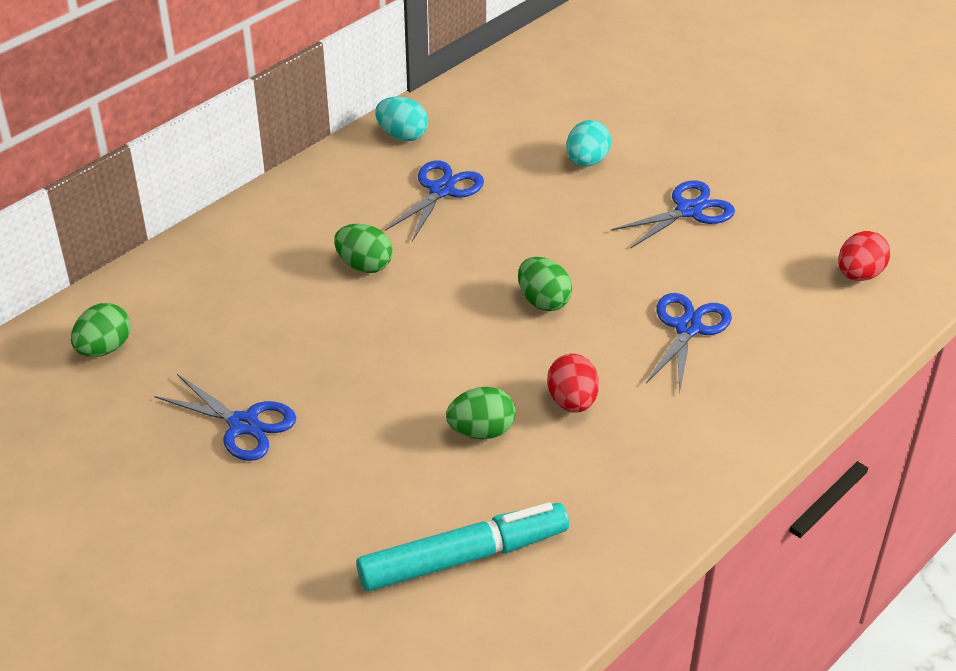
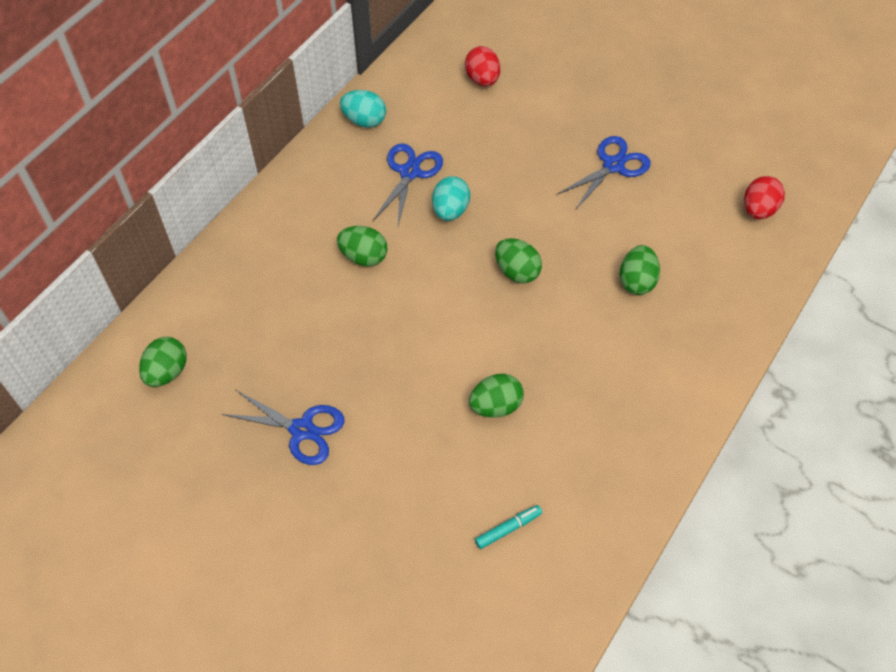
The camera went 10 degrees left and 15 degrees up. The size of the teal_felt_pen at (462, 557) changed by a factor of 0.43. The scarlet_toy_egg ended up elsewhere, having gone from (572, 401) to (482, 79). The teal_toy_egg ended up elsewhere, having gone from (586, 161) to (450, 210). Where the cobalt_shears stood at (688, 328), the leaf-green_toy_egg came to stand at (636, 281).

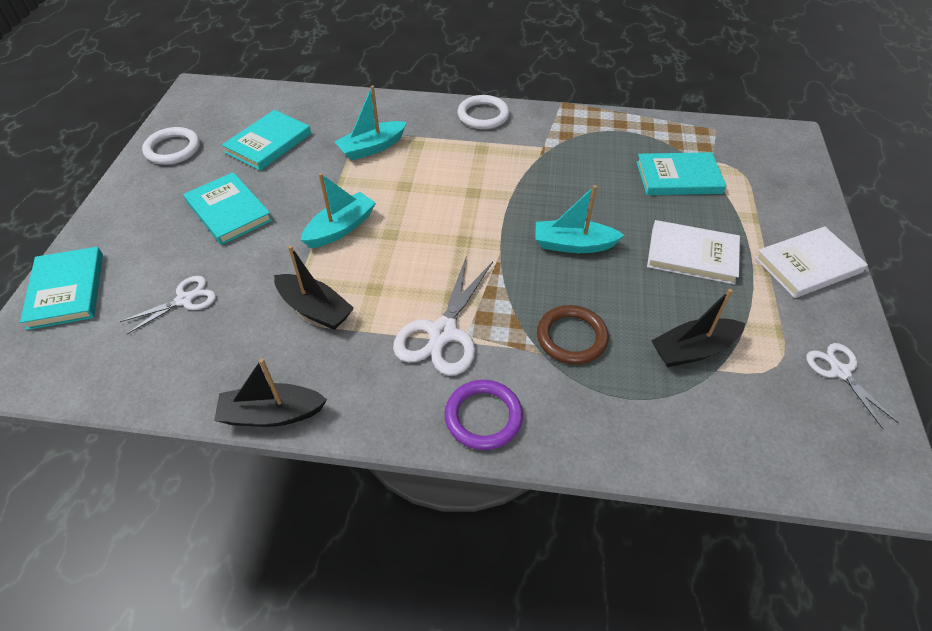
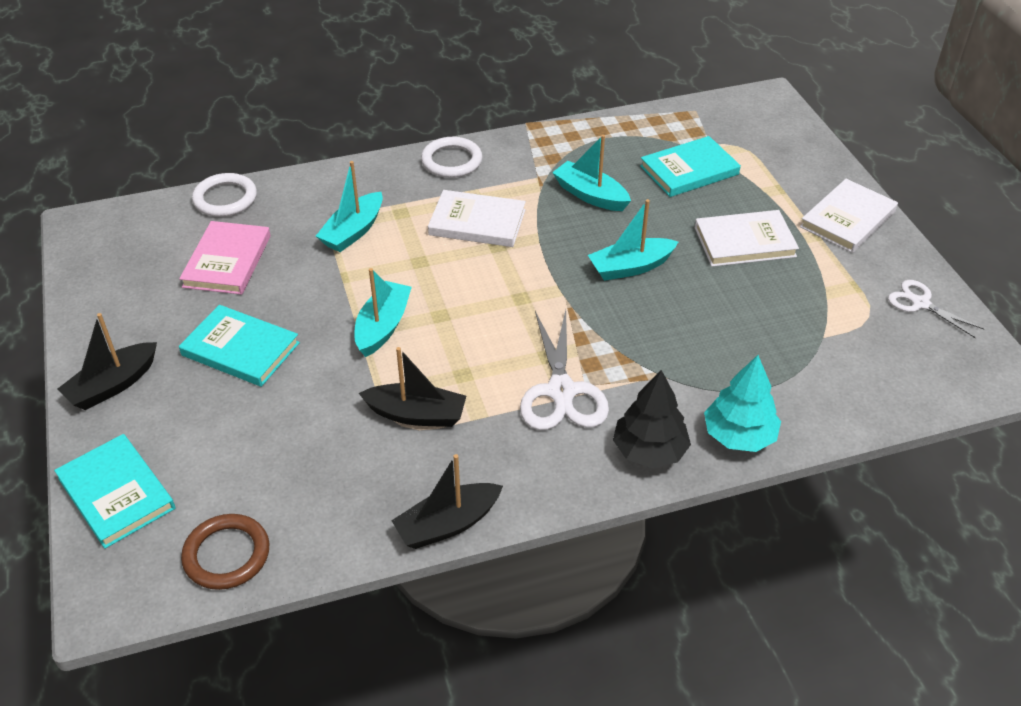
The camera went 25 degrees left and 5 degrees down. The second view lost the snow-white_shears at (185, 300). The snow-white_hoop ended up elsewhere, having gone from (173, 149) to (225, 198). What was the teal_hardcover at (268, 143) turned into the rose-pink_hardcover at (227, 261). Where the purple_hoop stood at (483, 417), the black_tree came to stand at (649, 451). The dark_brown_hoop ended up elsewhere, having gone from (571, 337) to (227, 555). The black_sailboat ended up elsewhere, having gone from (693, 350) to (113, 385). The second view gained the snow-white_hardcover at (477, 222). The second view gained the teal_sailboat at (590, 195). The second view gained the teal_tree at (739, 436).

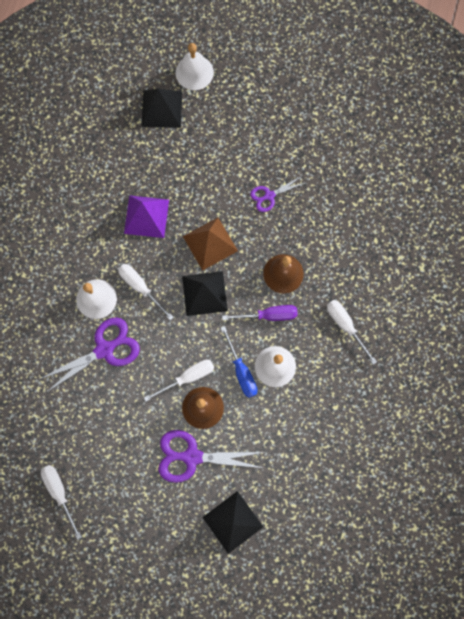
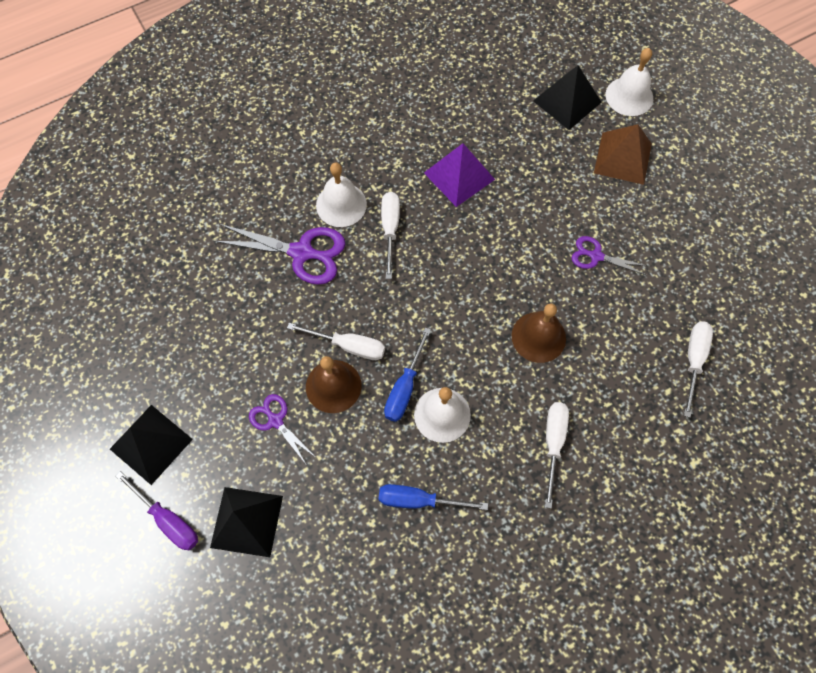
The camera went 45 degrees right and 10 degrees down. The snow-white_flat_screwdriver ended up elsewhere, having gone from (59, 492) to (693, 360). The size of the purple_shears at (191, 456) changed by a factor of 0.57. The black_pyramid ended up elsewhere, having gone from (204, 293) to (151, 444). The dark_brown_pyramid ended up elsewhere, having gone from (210, 243) to (622, 158). The purple_flat_screwdriver ended up elsewhere, having gone from (269, 315) to (168, 520). The second view gained the cobalt_flat_screwdriver at (419, 500).

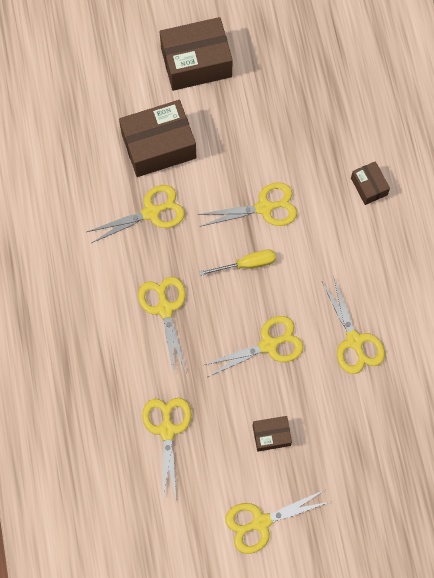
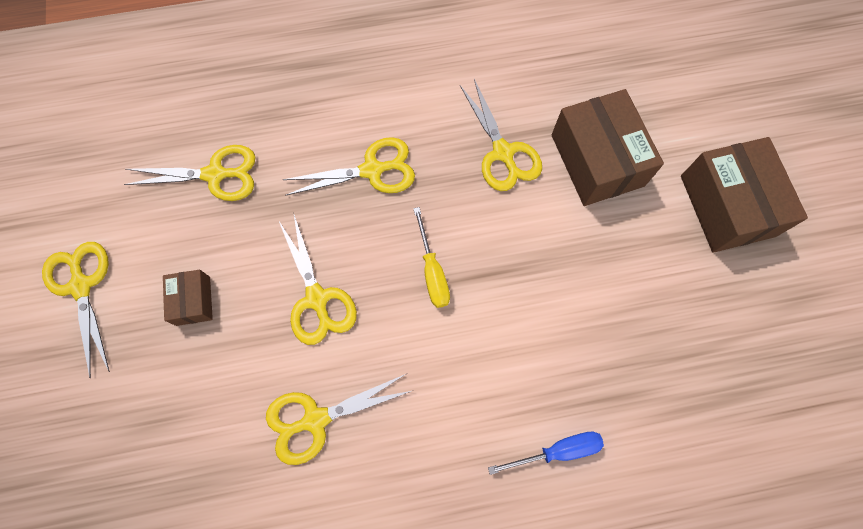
The camera went 90 degrees right and 0 degrees up. The second view lost the yellow_shears at (264, 207). Where the dark_brown_parcel stood at (369, 186), the cobalt_flat_screwdriver came to stand at (557, 451).

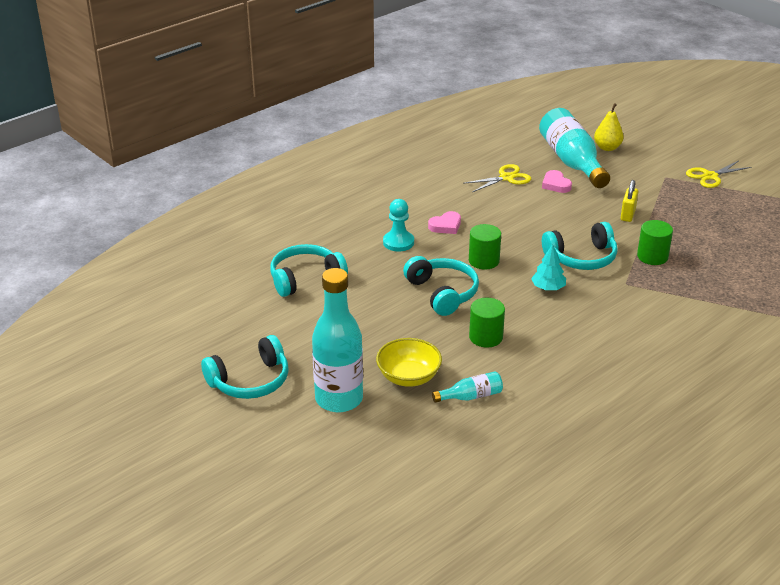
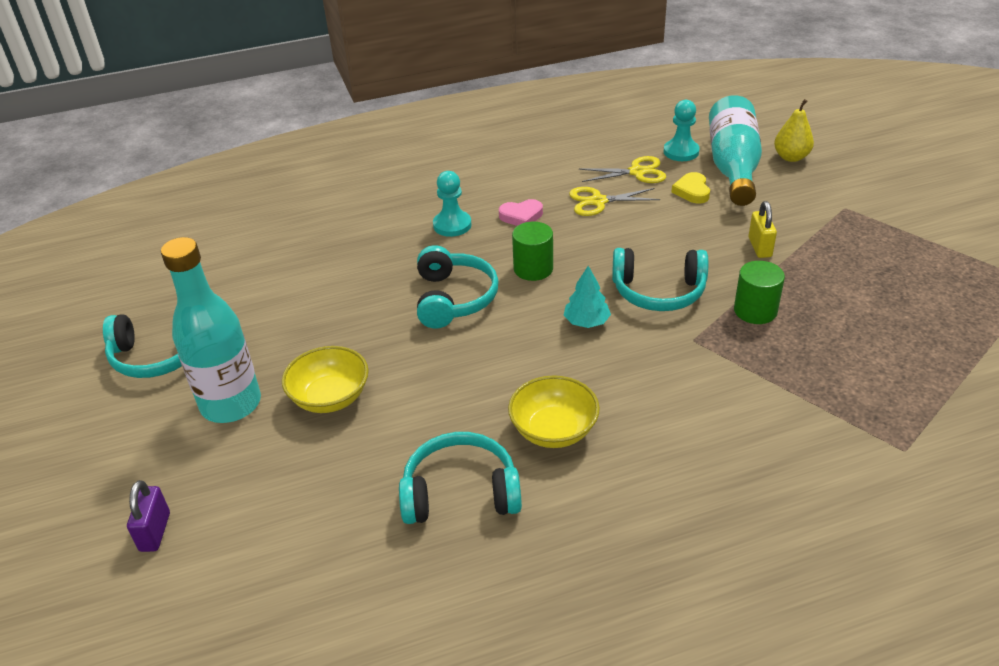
The camera went 25 degrees right and 5 degrees up. The teal_headphones ended up elsewhere, having gone from (305, 278) to (460, 492). The second view lost the teal_bottle at (471, 396). The second view lost the leaf-green_solid_cylinder at (485, 337). What was the rose-pink_heart_shape at (556, 184) turned into the yellow_heart_shape at (692, 191). The yellow_small_lock at (628, 214) ended up facing another way, 45 degrees counterclockwise from before. The yellow_shears ended up elsewhere, having gone from (710, 176) to (598, 201). The second view gained the purple_small_lock at (155, 532). The second view gained the yellow_bowl at (553, 430). The second view gained the teal_game_pawn at (681, 152).

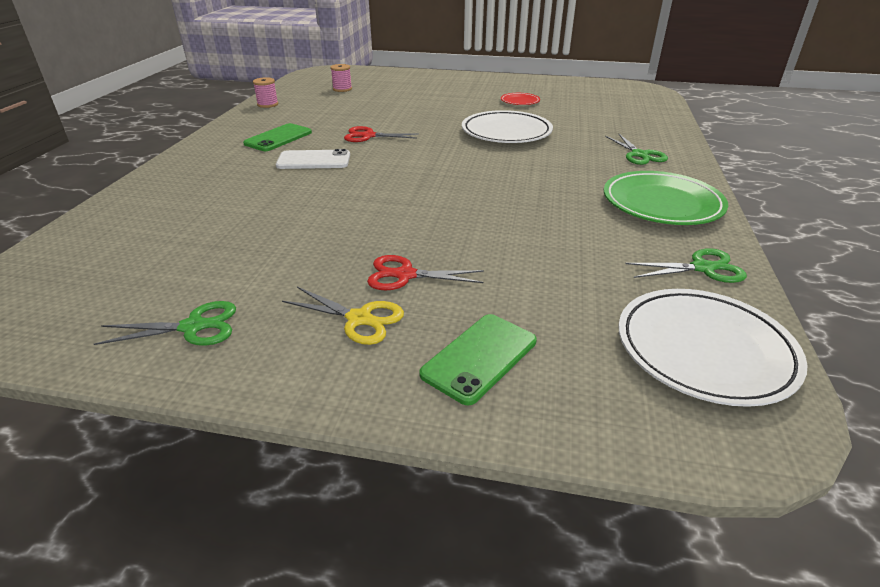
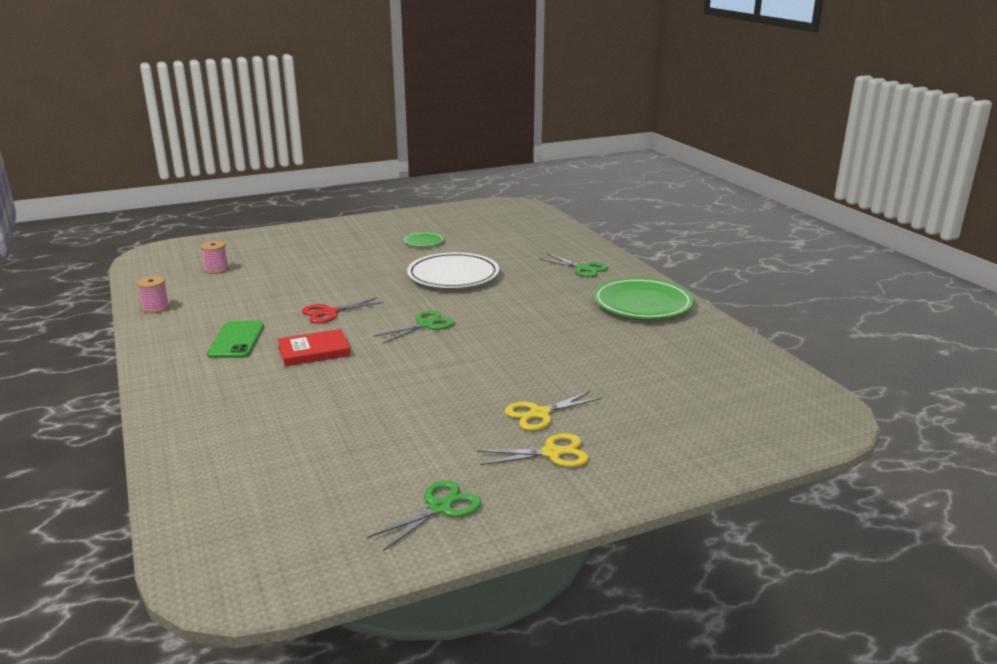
The camera went 35 degrees left and 10 degrees down. Where the snow-white_smartphone stood at (314, 160), the scarlet_hardcover came to stand at (314, 351). What was the scarlet_shears at (405, 275) turned into the yellow_shears at (539, 414). The second view lost the leaf-green_smartphone at (479, 357). What was the scarlet_dinner_plate at (520, 101) turned into the leaf-green_dinner_plate at (423, 242). The second view lost the snow-white_dinner_plate at (704, 350). The leaf-green_shears ended up elsewhere, having gone from (703, 268) to (425, 325).

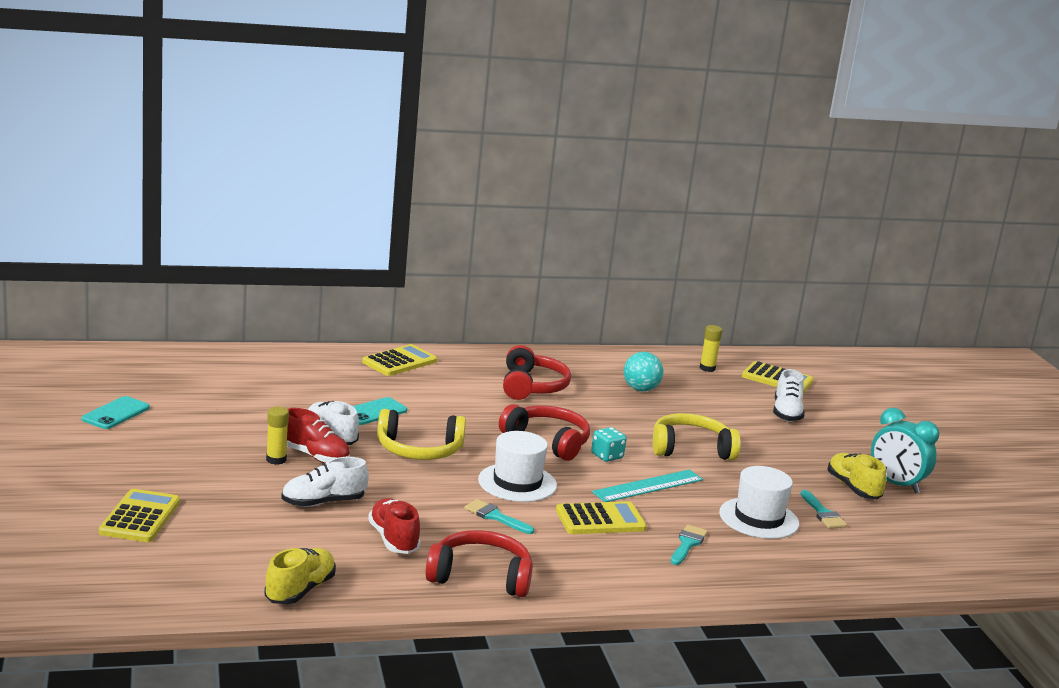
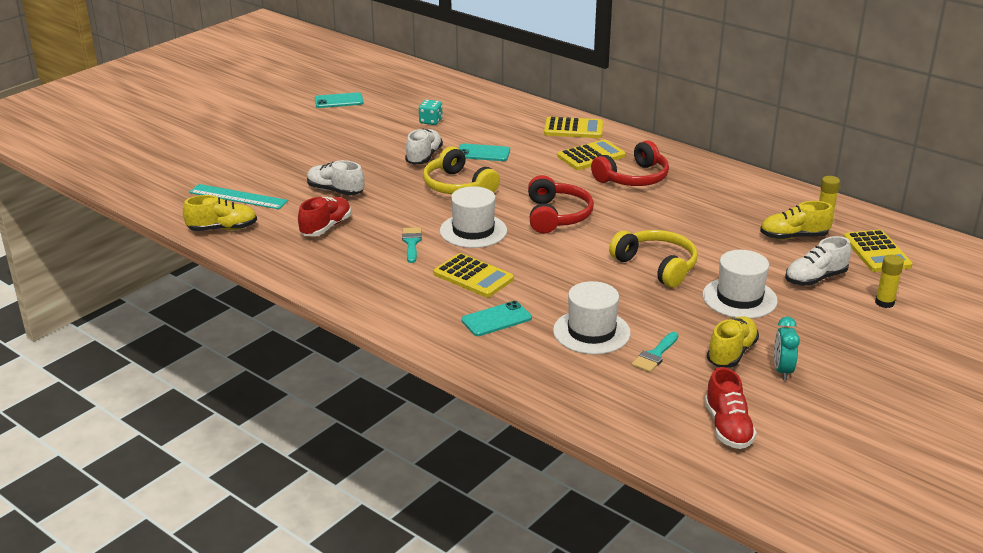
The camera went 55 degrees right and 10 degrees up. The yellow_pocket_calculator ended up elsewhere, having gone from (140, 517) to (591, 156). The yellow_glue ended up elsewhere, having gone from (276, 460) to (884, 303). The scarlet_sneaker ended up elsewhere, having gone from (315, 456) to (727, 427). The second view lost the scarlet_headphones at (480, 576). The teal_dice ended up elsewhere, having gone from (607, 456) to (430, 121). The teal_ruler ended up elsewhere, having gone from (648, 486) to (238, 197). The second view lost the teal_play_ball at (640, 389). Where the teal_paint_brush stood at (687, 544), the teal_smartphone came to stand at (496, 319). The size of the teal_clock at (896, 484) changed by a factor of 0.66. The second view gained the snow-white_tall_hat at (739, 298). The second view gained the yellow_sneaker at (793, 237).

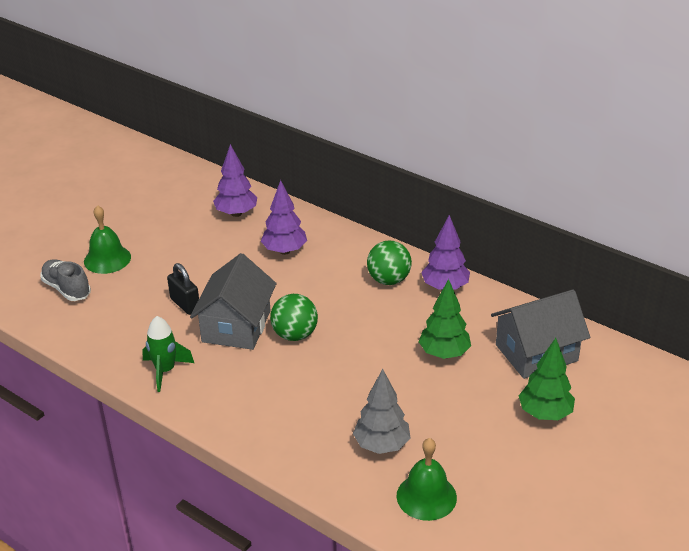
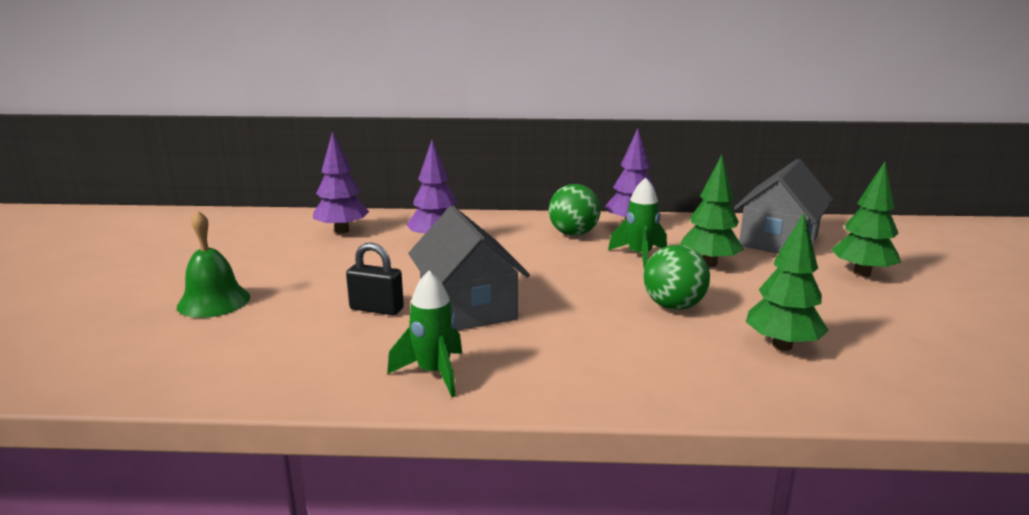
The camera went 35 degrees left and 15 degrees down. The second view lost the ash-grey_sneaker at (67, 289). The leaf-green_play_ball ended up elsewhere, having gone from (295, 335) to (673, 306). What was the ash-grey_tree at (381, 445) turned into the leaf-green_tree at (782, 346). The second view lost the leaf-green_school_bell at (426, 496). The second view gained the leaf-green_rocket at (640, 256).

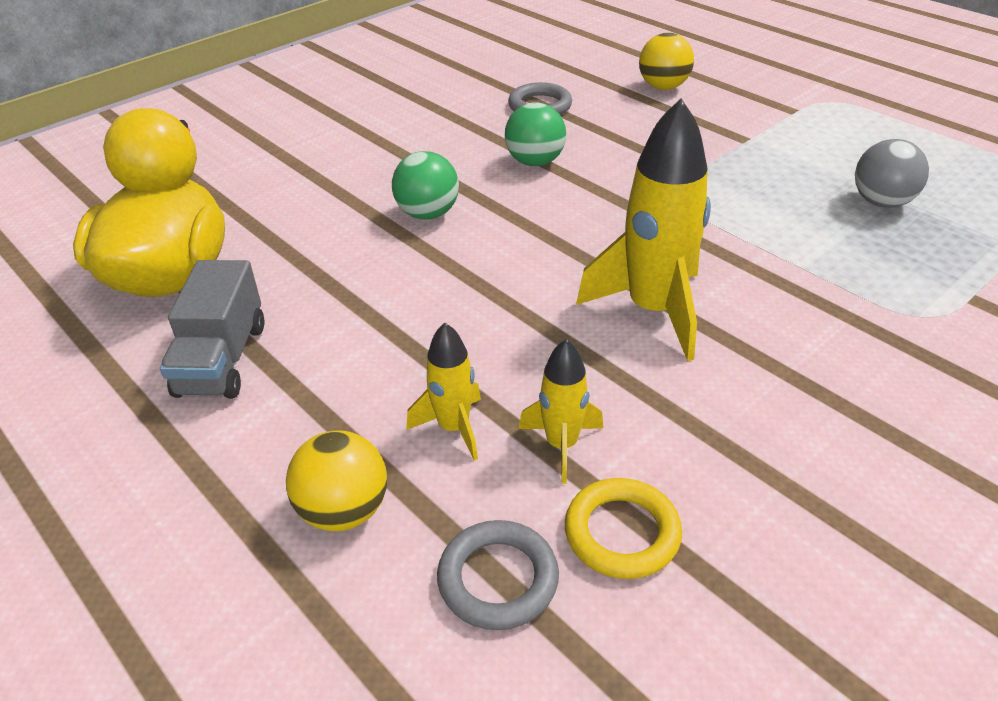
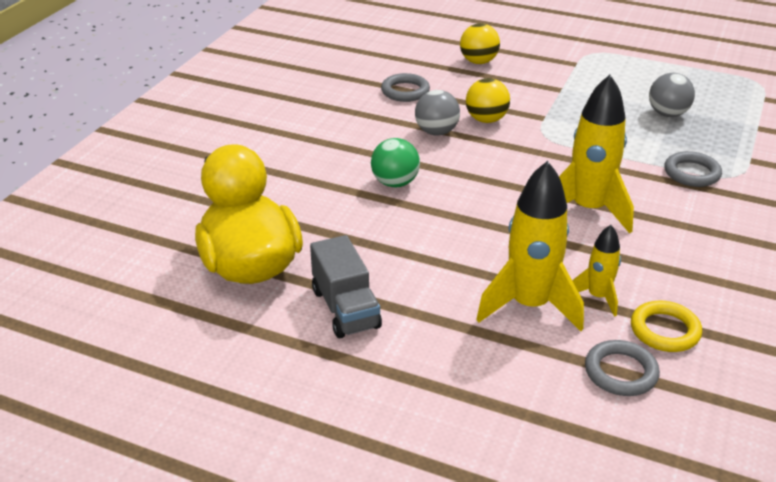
The camera went 25 degrees left and 5 degrees down. The yellow_play_ball ended up elsewhere, having gone from (344, 510) to (486, 120). The size of the yellow_rocket at (453, 428) changed by a factor of 1.88. What was the leaf-green_play_ball at (535, 162) turned into the ash-grey_play_ball at (436, 132). The second view gained the ash-grey_hoop at (692, 173).

